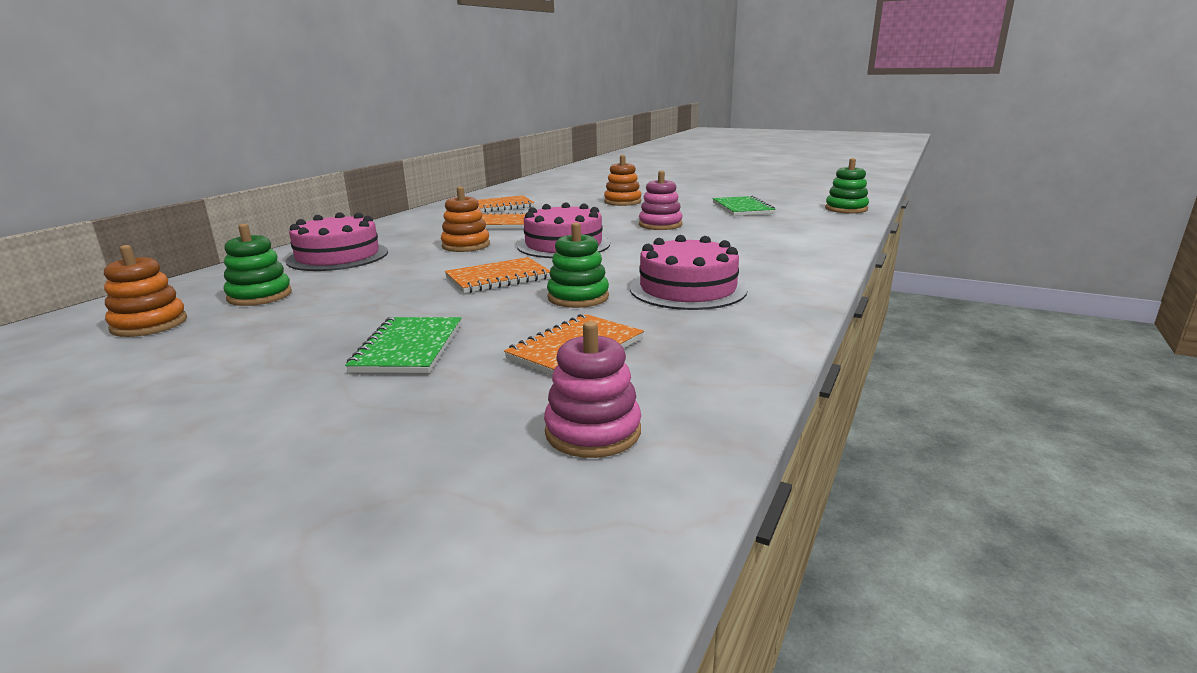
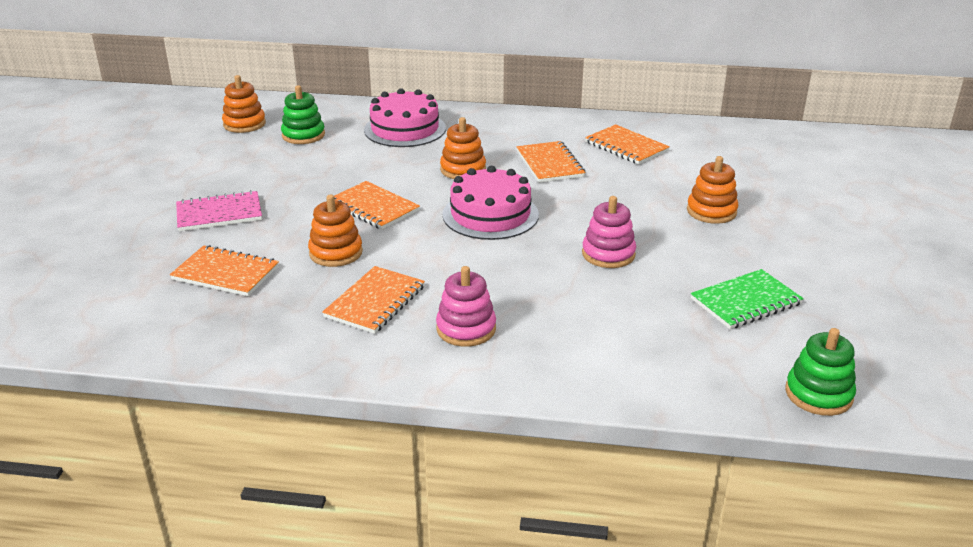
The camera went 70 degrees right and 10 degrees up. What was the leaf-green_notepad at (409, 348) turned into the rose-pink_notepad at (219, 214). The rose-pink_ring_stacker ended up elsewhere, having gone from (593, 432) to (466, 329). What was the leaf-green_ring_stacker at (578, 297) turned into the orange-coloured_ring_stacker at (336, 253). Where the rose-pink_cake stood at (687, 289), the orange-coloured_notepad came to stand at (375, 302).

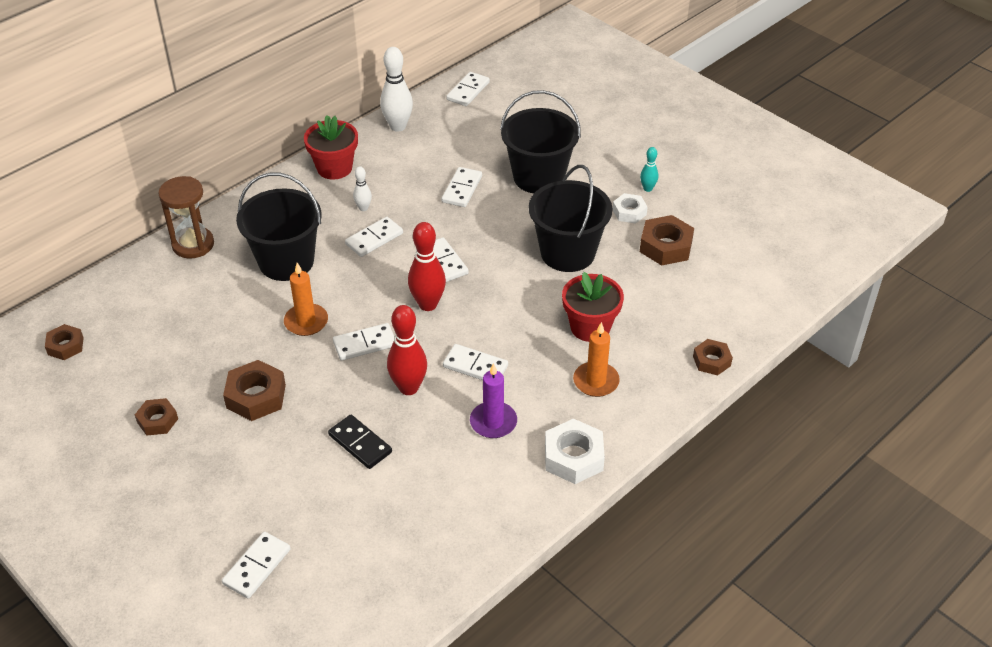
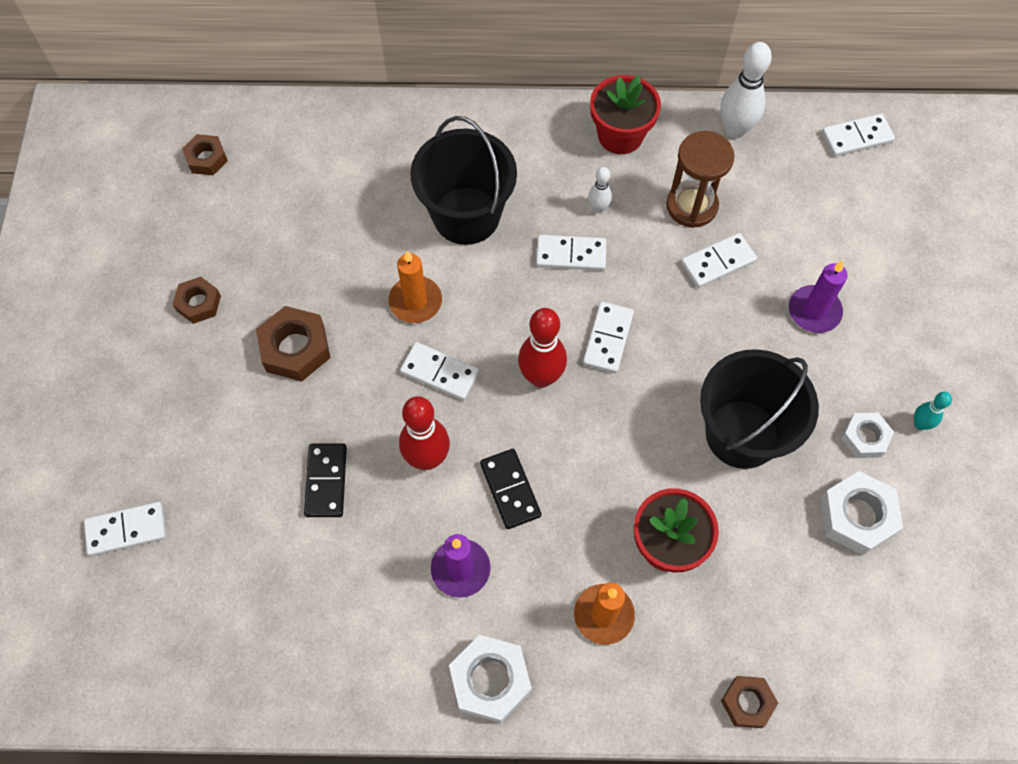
The camera went 45 degrees right and 20 degrees up. The dark_brown_sand_timer ended up elsewhere, having gone from (193, 244) to (691, 206). What was the snow-white_domino_piece at (475, 366) turned into the black_domino_piece at (510, 489). Where the black_bucket stood at (538, 177), the purple_candle came to stand at (814, 311). What was the dark_brown_nut at (666, 246) turned into the snow-white_nut at (857, 516).

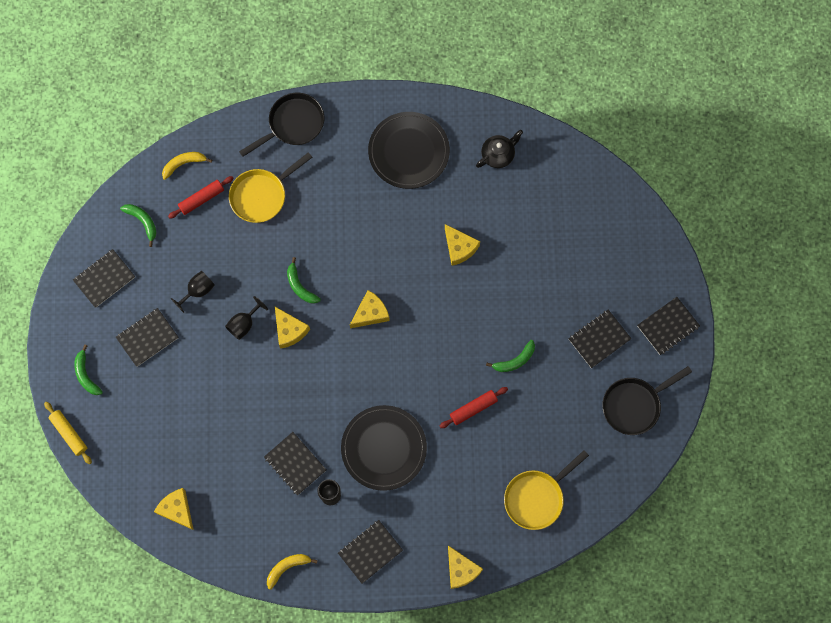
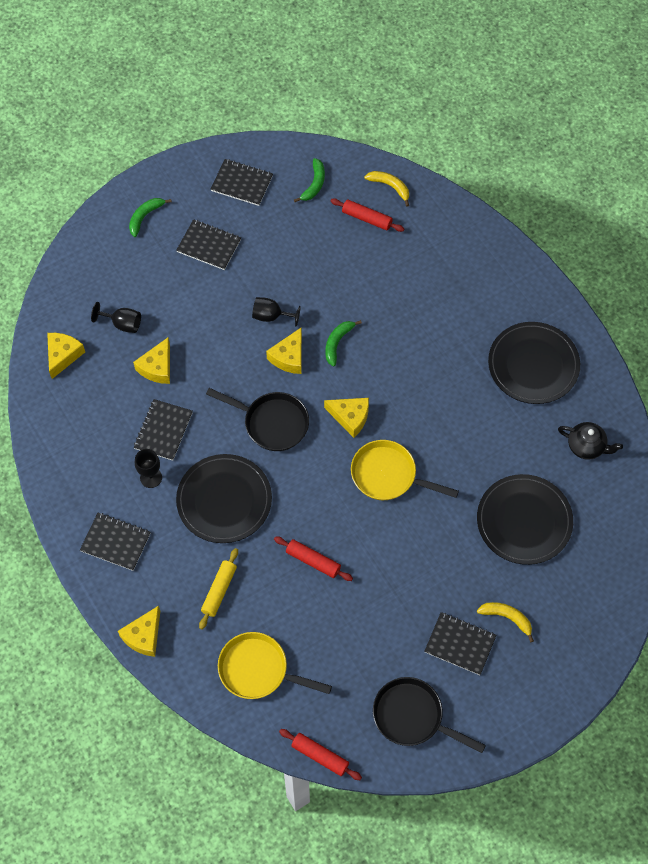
The camera went 60 degrees right and 10 degrees down. The yellow_dough_roller ended up elsewhere, having gone from (69, 434) to (219, 590). The black_wine_glass ended up elsewhere, having gone from (197, 291) to (122, 324). The yellow_skillet ended up elsewhere, having gone from (261, 195) to (388, 475). The black_skillet ended up elsewhere, having gone from (293, 124) to (272, 423). The yellow_toy_banana ended up elsewhere, having gone from (287, 568) to (507, 618). The yellow_cheese ended up elsewhere, having gone from (459, 248) to (157, 367). The second view lost the leaf-green_toy_banana at (515, 360). The second view lost the black_notepad at (668, 326). The second view gained the scarlet_dough_roller at (320, 756). The second view gained the black_dinner_plate at (524, 521).

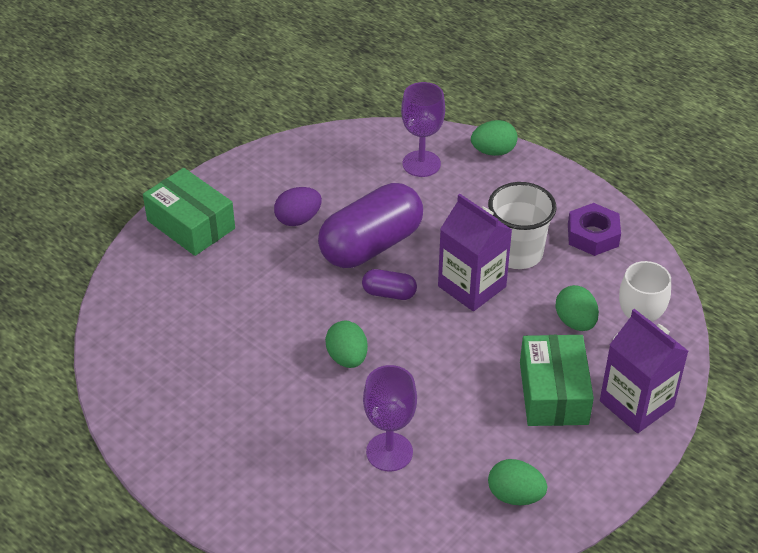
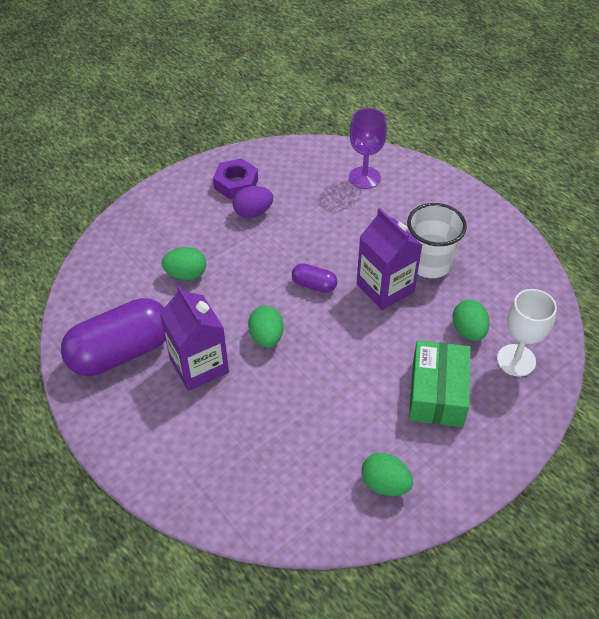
The camera went 10 degrees right and 5 degrees up. The second view lost the leaf-green_parcel at (191, 224). The purple_pill_shape ended up elsewhere, having gone from (371, 245) to (121, 352). The second view lost the purple_wine_glass at (389, 452). The leaf-green_toy_egg ended up elsewhere, having gone from (493, 151) to (186, 274). The purple_nut ended up elsewhere, having gone from (593, 235) to (236, 184). The purple_carton ended up elsewhere, having gone from (636, 404) to (199, 365).

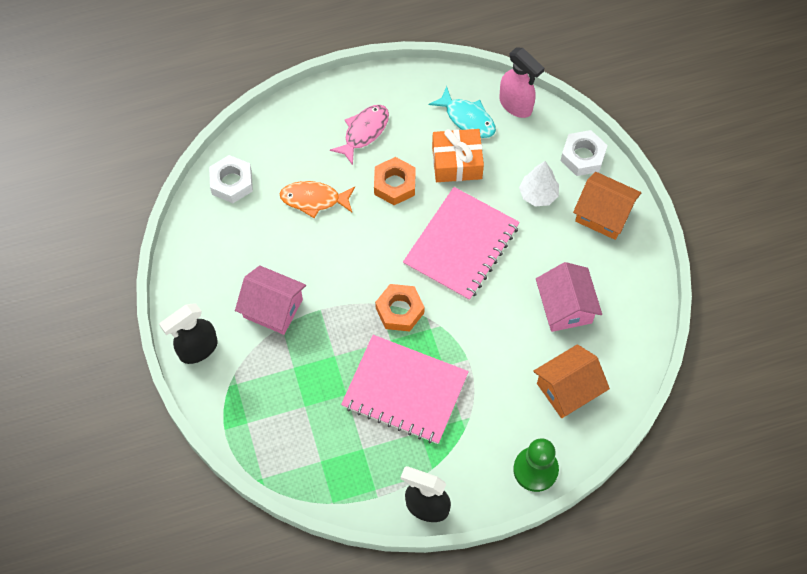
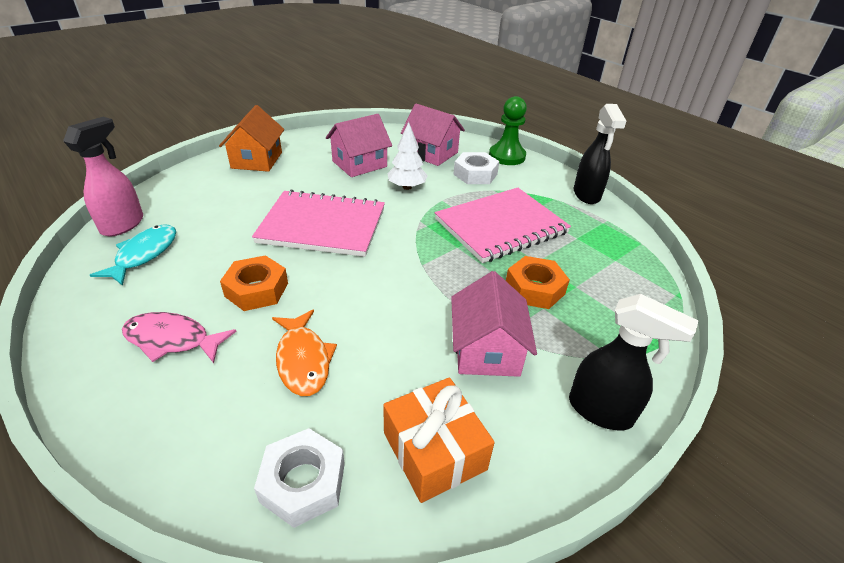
The camera went 115 degrees left and 25 degrees down. The rose-pink_notepad at (405, 391) ended up facing another way, 60 degrees clockwise from before. The orange-coloured_nut ended up elsewhere, having gone from (399, 310) to (534, 289). The orange-coloured_gift ended up elsewhere, having gone from (457, 162) to (434, 451). The snow-white_tree ended up elsewhere, having gone from (538, 194) to (407, 187). What was the orange-coloured_toy_house at (568, 389) turned into the rose-pink_toy_house at (431, 153). The snow-white_nut ended up elsewhere, having gone from (583, 156) to (475, 174).

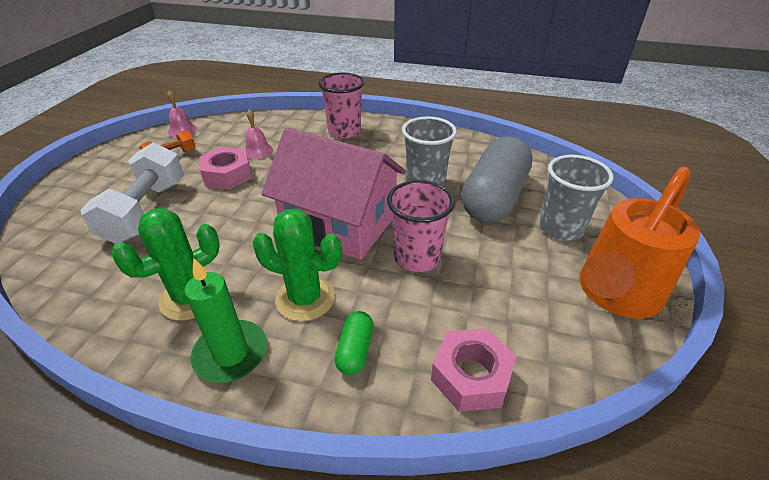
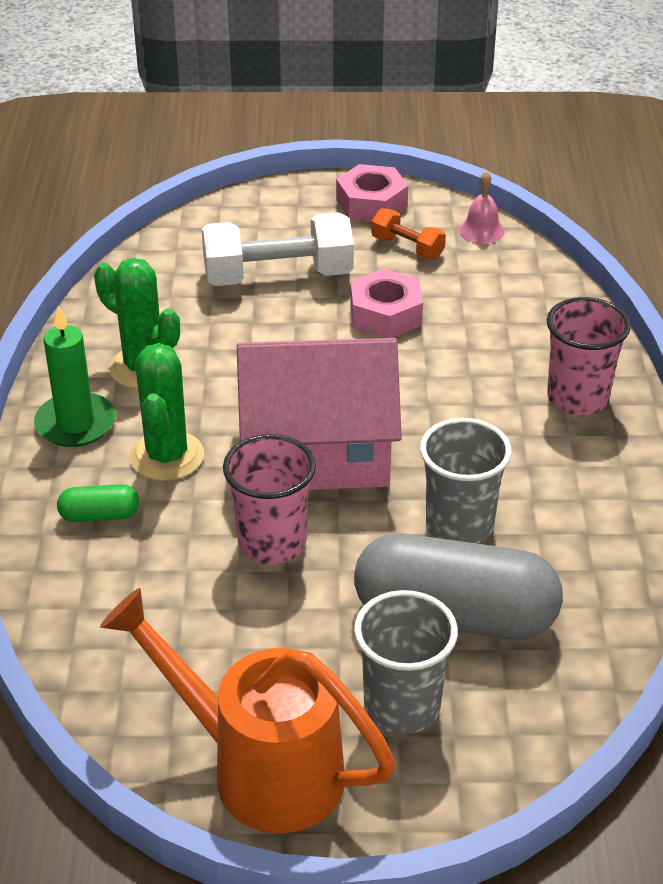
The camera went 75 degrees right and 0 degrees up. The second view lost the rose-pink_school_bell at (258, 151). The rose-pink_toy_house at (339, 223) ended up facing another way, 75 degrees clockwise from before. The rose-pink_nut ended up elsewhere, having gone from (471, 376) to (371, 204).

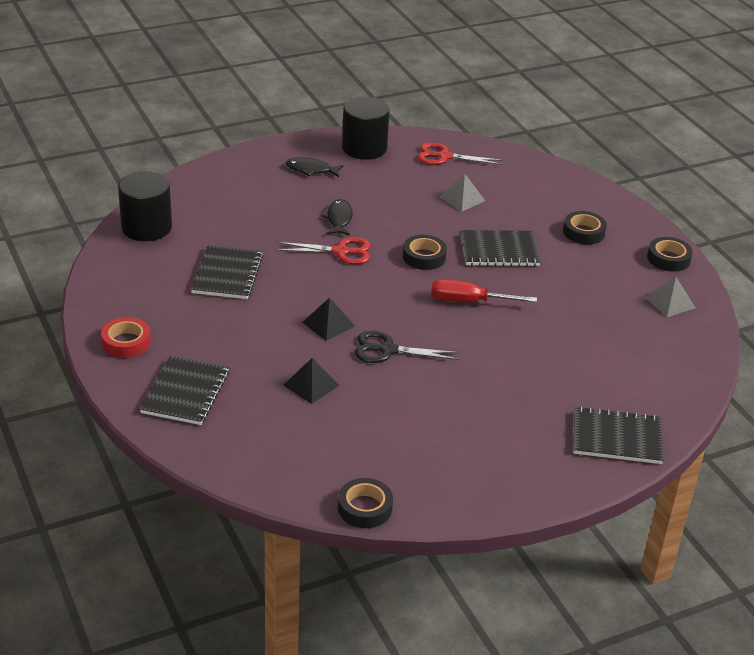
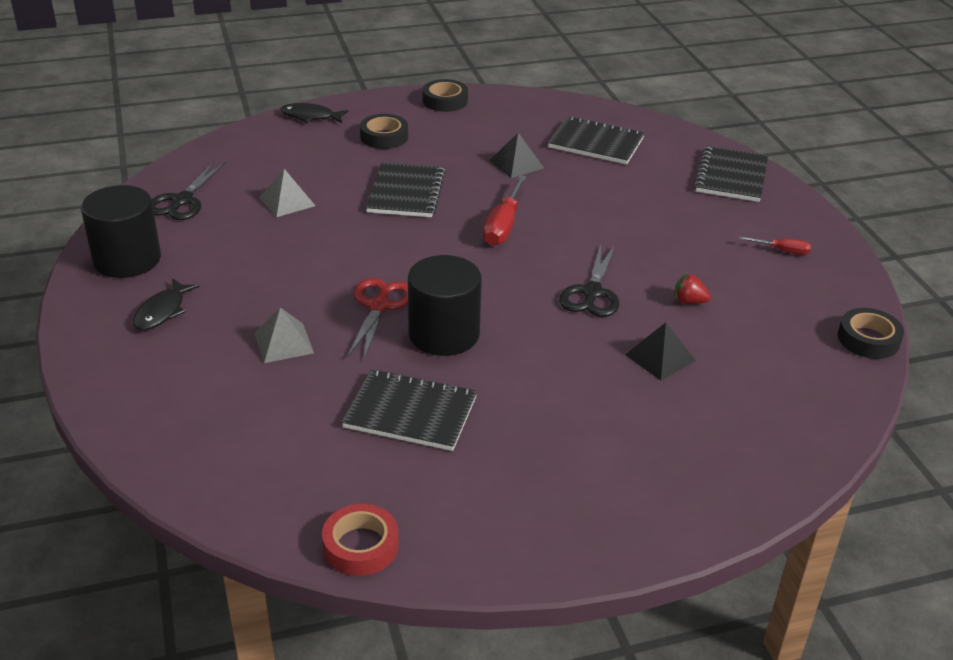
The camera went 80 degrees left and 0 degrees up. The scarlet_sticky_tape ended up elsewhere, having gone from (126, 342) to (360, 546). The black_solid_cylinder ended up elsewhere, having gone from (146, 227) to (444, 334). The black_notepad ended up elsewhere, having gone from (185, 392) to (596, 143). The black_pyramid ended up elsewhere, having gone from (328, 324) to (516, 164). The black_fish_figure ended up elsewhere, having gone from (339, 219) to (310, 116). The second view lost the black_sticky_tape at (424, 257). What was the scarlet_shears at (444, 157) turned into the black_shears at (182, 201). The ash-grey_pyramid ended up elsewhere, having gone from (670, 302) to (283, 343). The second view gained the scarlet_strawberry at (689, 301). The second view gained the scarlet_flat_screwdriver at (782, 251).

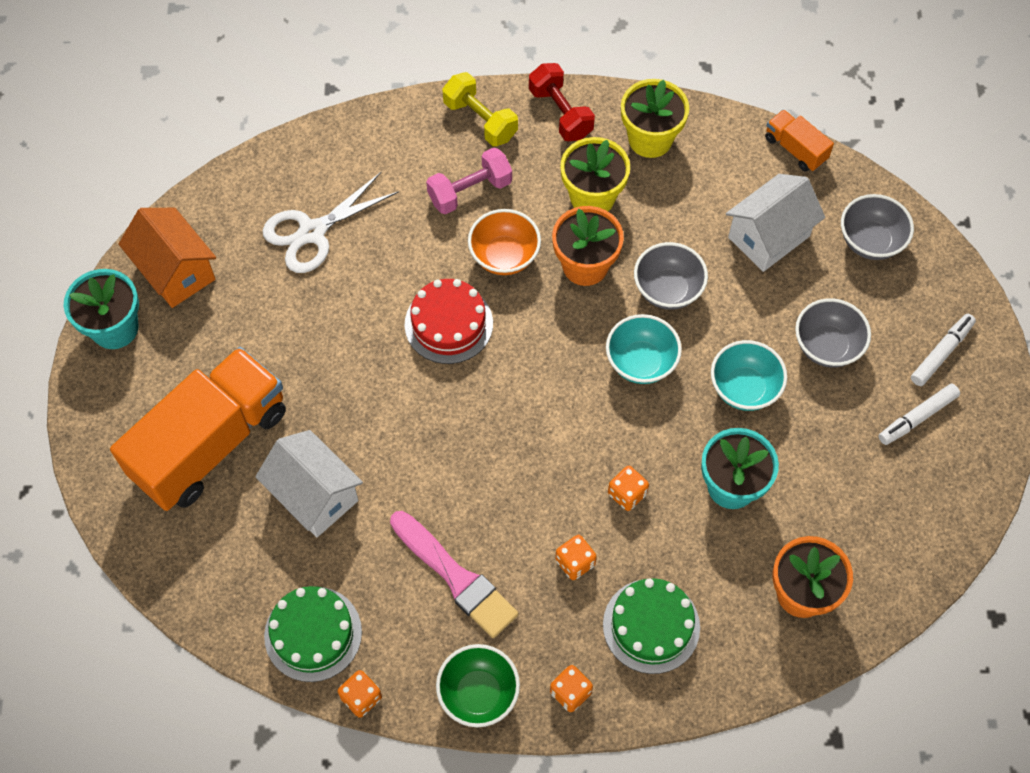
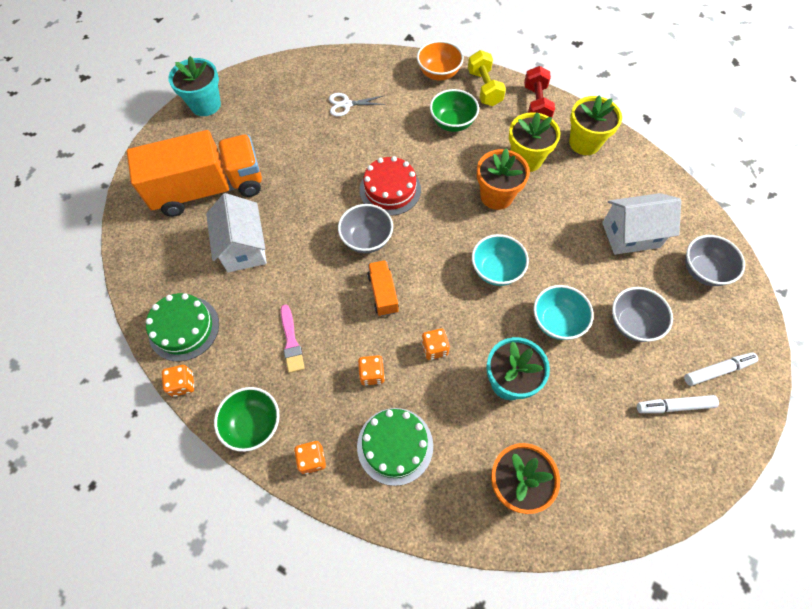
The camera went 30 degrees right and 0 degrees up. The second view lost the orange-coloured_toy_house at (176, 271). The size of the snow-white_shears at (312, 232) changed by a factor of 0.61. The size of the rose-pink_paint_brush at (456, 577) changed by a factor of 0.61. Where the rose-pink_dumbbell stood at (470, 191), the leaf-green_bowl came to stand at (452, 123). The orange-coloured_bowl ended up elsewhere, having gone from (504, 256) to (439, 73). The ash-grey_bowl ended up elsewhere, having gone from (667, 290) to (367, 239). The orange-coloured_toy_truck ended up elsewhere, having gone from (795, 149) to (383, 293).

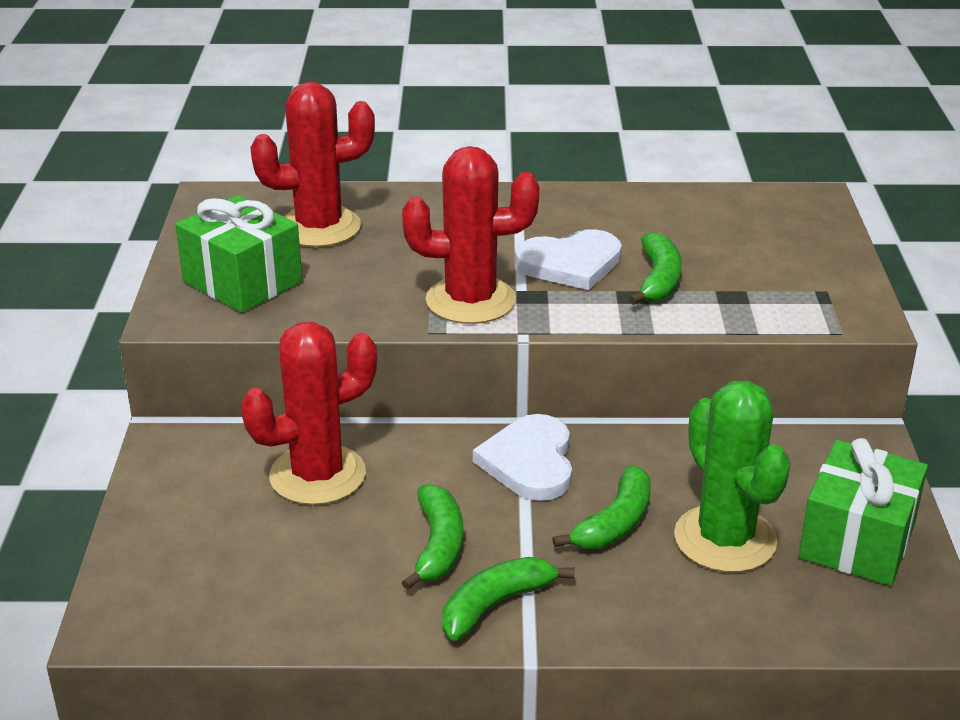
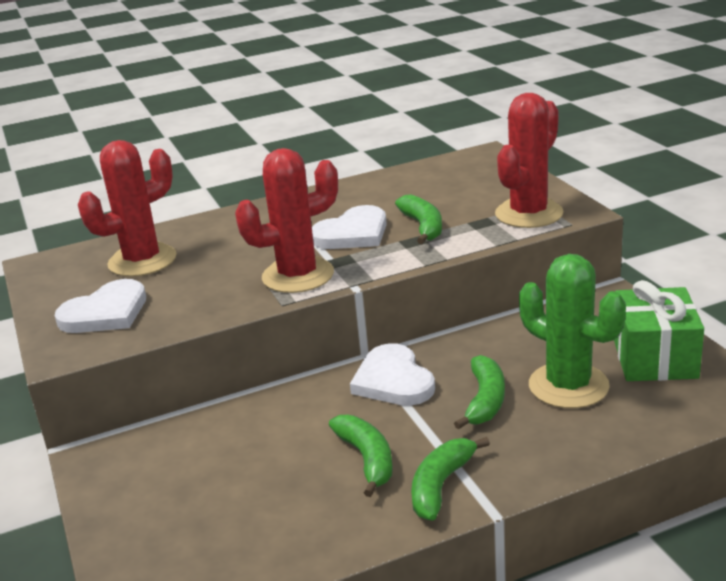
The camera went 20 degrees left and 5 degrees down. Where the leaf-green_gift stood at (242, 282), the snow-white_heart_shape came to stand at (106, 313). The scarlet_cactus ended up elsewhere, having gone from (317, 475) to (528, 214).

